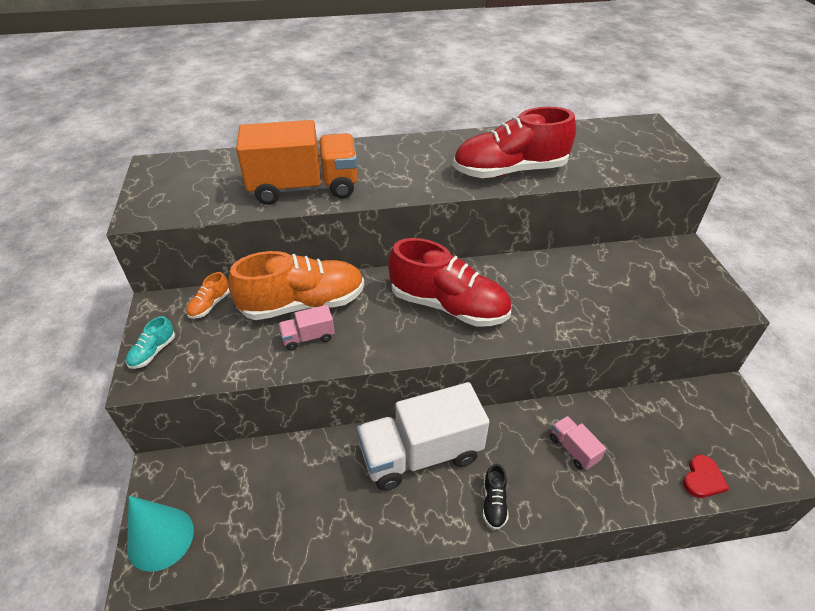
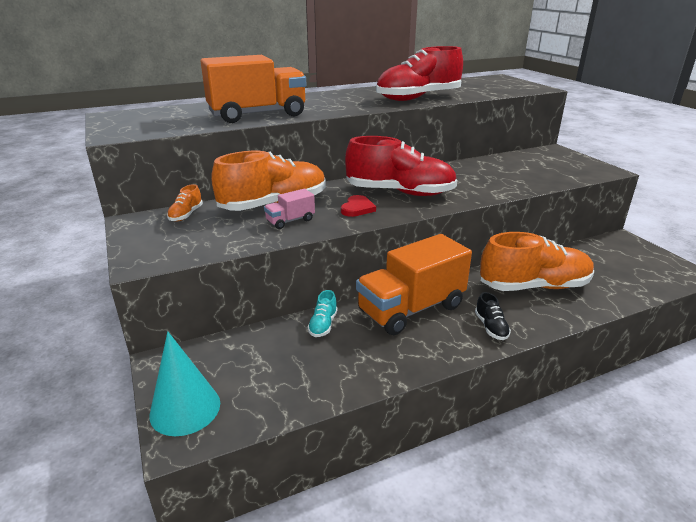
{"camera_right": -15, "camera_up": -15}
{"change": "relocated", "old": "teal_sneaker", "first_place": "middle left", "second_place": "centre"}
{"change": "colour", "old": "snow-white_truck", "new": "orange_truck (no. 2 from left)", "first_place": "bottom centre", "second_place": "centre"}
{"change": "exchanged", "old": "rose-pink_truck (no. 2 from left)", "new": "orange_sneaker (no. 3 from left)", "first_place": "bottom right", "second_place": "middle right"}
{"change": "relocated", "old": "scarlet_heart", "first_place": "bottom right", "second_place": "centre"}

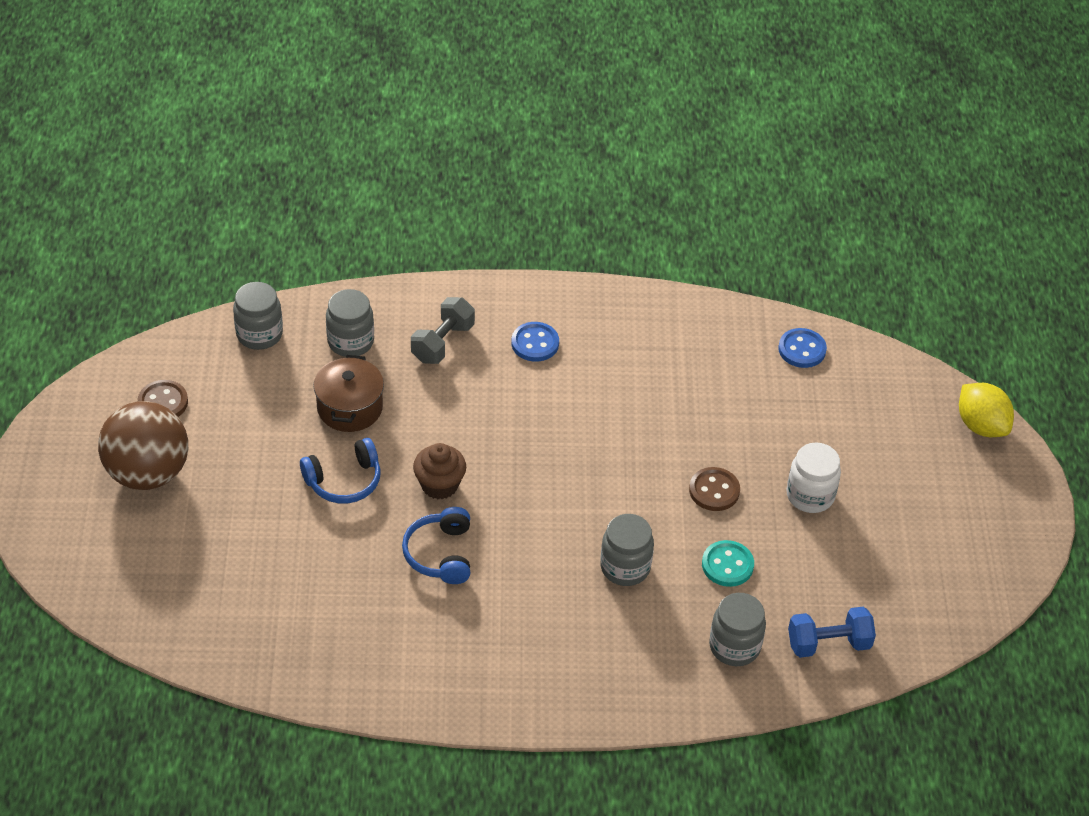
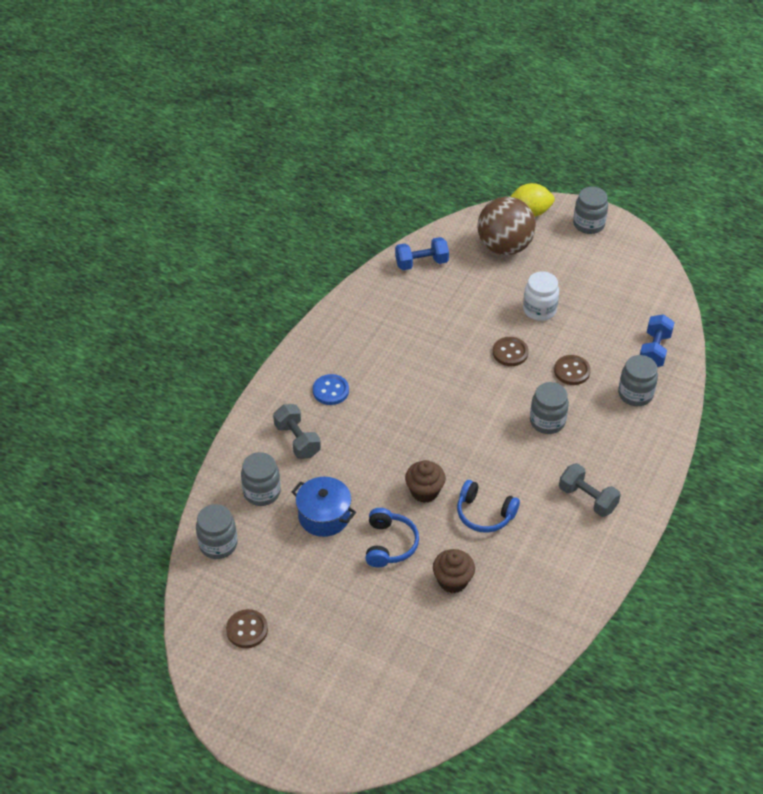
{"camera_right": -60, "camera_up": 0}
{"change": "relocated", "old": "brown_play_ball", "first_place": "middle left", "second_place": "top centre"}
{"change": "colour", "old": "brown_cooking_pot", "new": "cobalt_cooking_pot", "first_place": "middle left", "second_place": "centre"}
{"change": "colour", "old": "teal_shirt_button", "new": "brown_shirt_button (no. 3 from left)", "first_place": "bottom right", "second_place": "middle right"}
{"change": "exchanged", "old": "cobalt_shirt_button (no. 2 from left)", "new": "cobalt_hand_weight (no. 1 from left)", "first_place": "middle right", "second_place": "top centre"}
{"change": "appeared", "new": "brown_muffin (no. 2 from left)", "second_place": "bottom centre"}
{"change": "appeared", "new": "grey_hand_weight (no. 2 from left)", "second_place": "middle right"}
{"change": "appeared", "new": "grey_jar (no. 4 from left)", "second_place": "top right"}

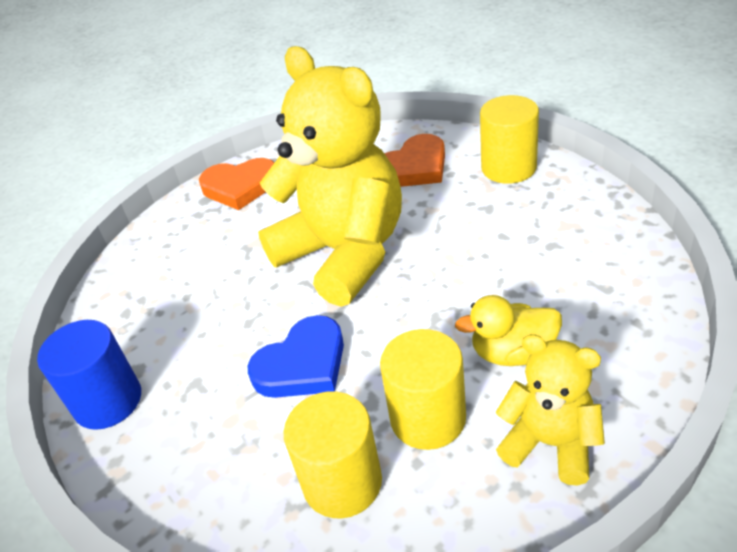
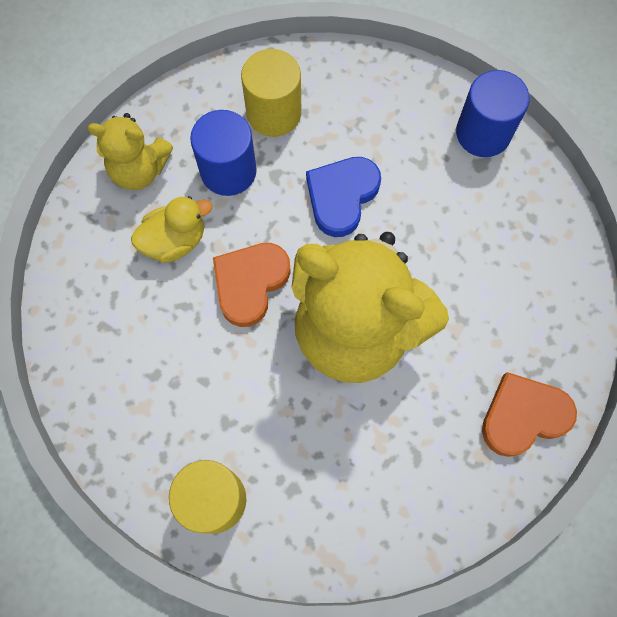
{"camera_right": 155, "camera_up": 30}
{"change": "colour", "old": "yellow_cylinder (no. 2 from left)", "new": "cobalt_cylinder (no. 1 from left)", "first_place": "bottom centre", "second_place": "top centre"}
{"change": "relocated", "old": "orange_heart (no. 2 from left in the first image)", "new": "orange_heart (no. 1 from left)", "first_place": "top centre", "second_place": "centre"}

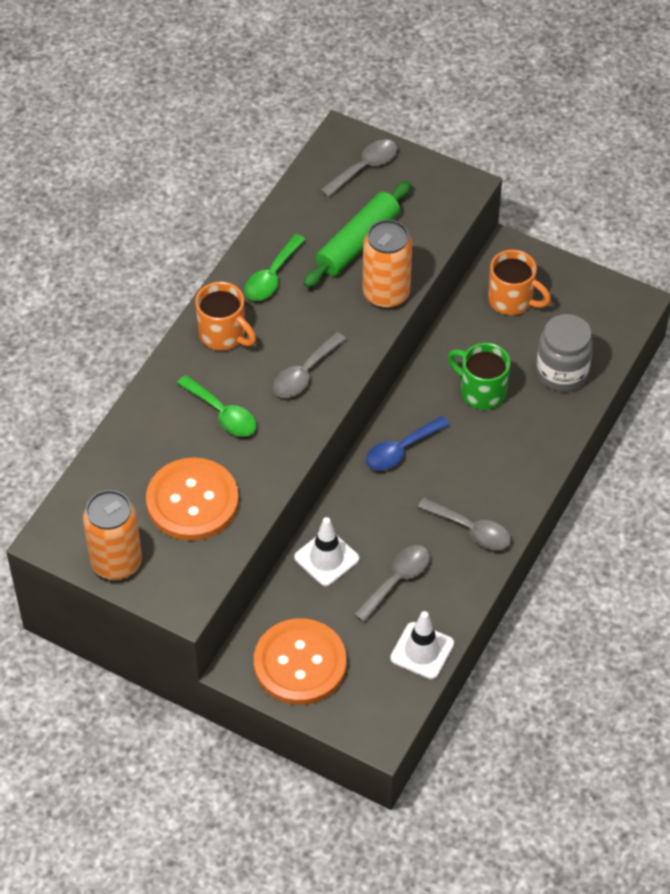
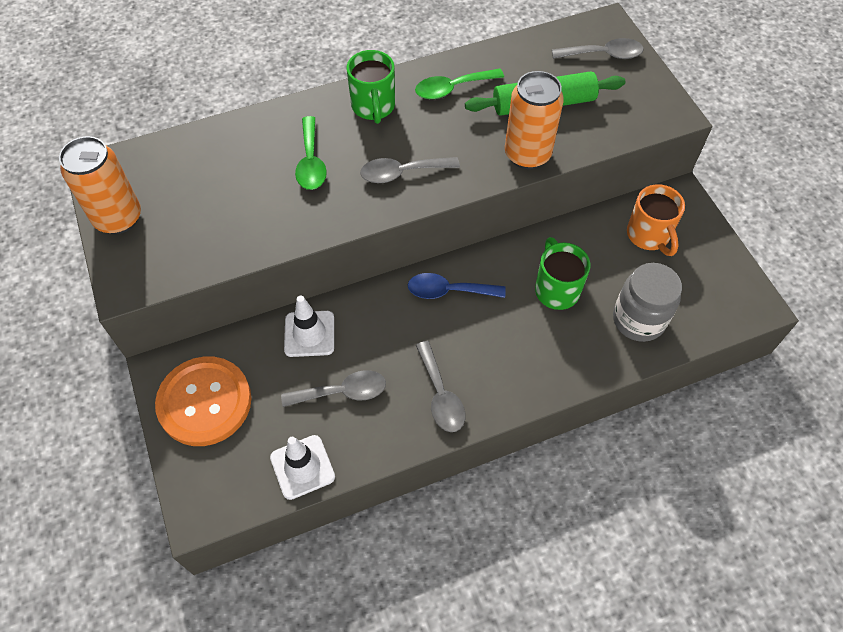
{"camera_right": 40, "camera_up": 5}
{"change": "missing", "old": "orange_shirt_button (no. 1 from left)", "first_place": "middle left"}
{"change": "colour", "old": "orange_tea_mug (no. 1 from left)", "new": "green_tea_mug (no. 1 from left)", "first_place": "centre", "second_place": "top centre"}

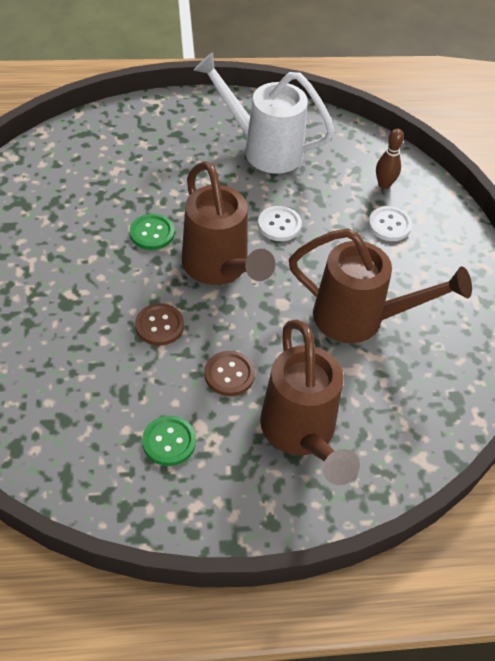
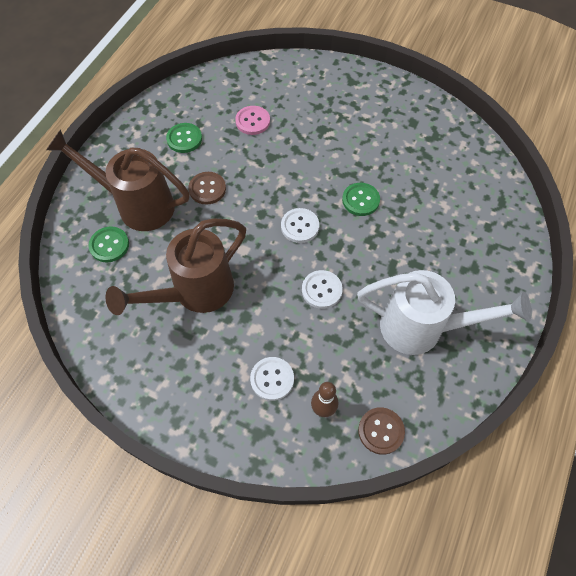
{"camera_right": 125, "camera_up": 10}
{"change": "relocated", "old": "brown_shirt_button (no. 1 from left in the first image)", "new": "brown_shirt_button (no. 2 from left)", "first_place": "middle left", "second_place": "bottom centre"}
{"change": "exchanged", "old": "brown_watering_pot (no. 1 from left)", "new": "snow-white_shirt_button (no. 2 from left)", "first_place": "centre", "second_place": "centre"}
{"change": "spun", "old": "snow-white_watering_pot", "first_place": "top centre", "second_place": "middle right", "degrees": 45}
{"change": "appeared", "new": "green_shirt_button (no. 1 from left)", "second_place": "middle left"}
{"change": "appeared", "new": "rose-pink_shirt_button", "second_place": "top centre"}

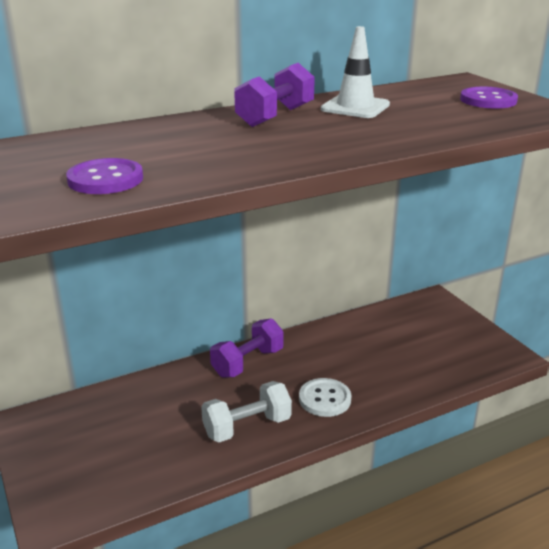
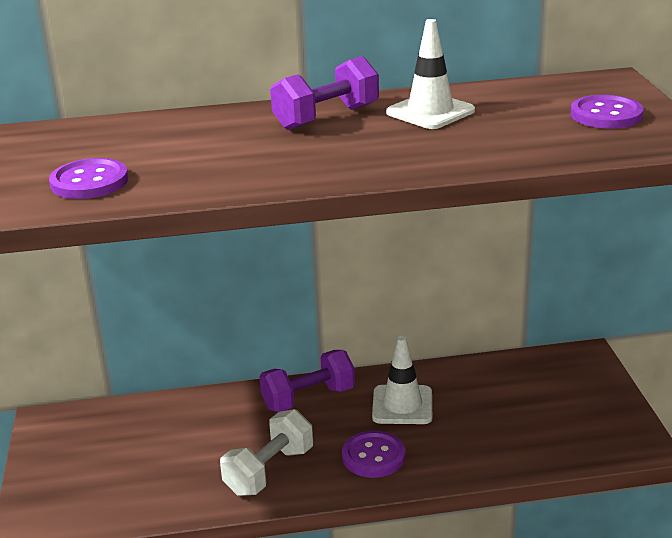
{"camera_right": 20, "camera_up": 0}
{"change": "spun", "old": "snow-white_hand_weight", "first_place": "bottom centre", "second_place": "bottom centre", "degrees": -45}
{"change": "colour", "old": "snow-white_shirt_button", "new": "royal_purple_shirt_button (no. 2 from left)", "first_place": "bottom centre", "second_place": "bottom centre"}
{"change": "appeared", "new": "snow-white_road_cone (no. 1 from left)", "second_place": "bottom centre"}

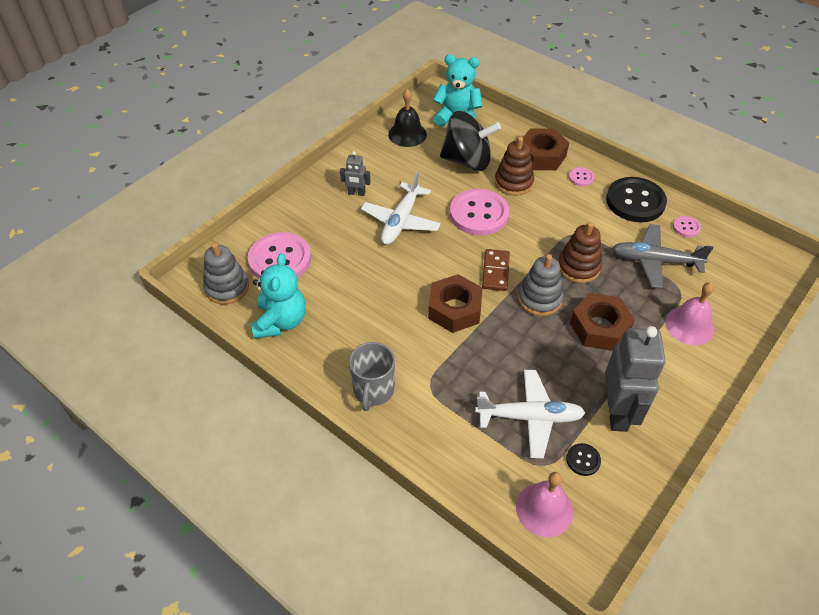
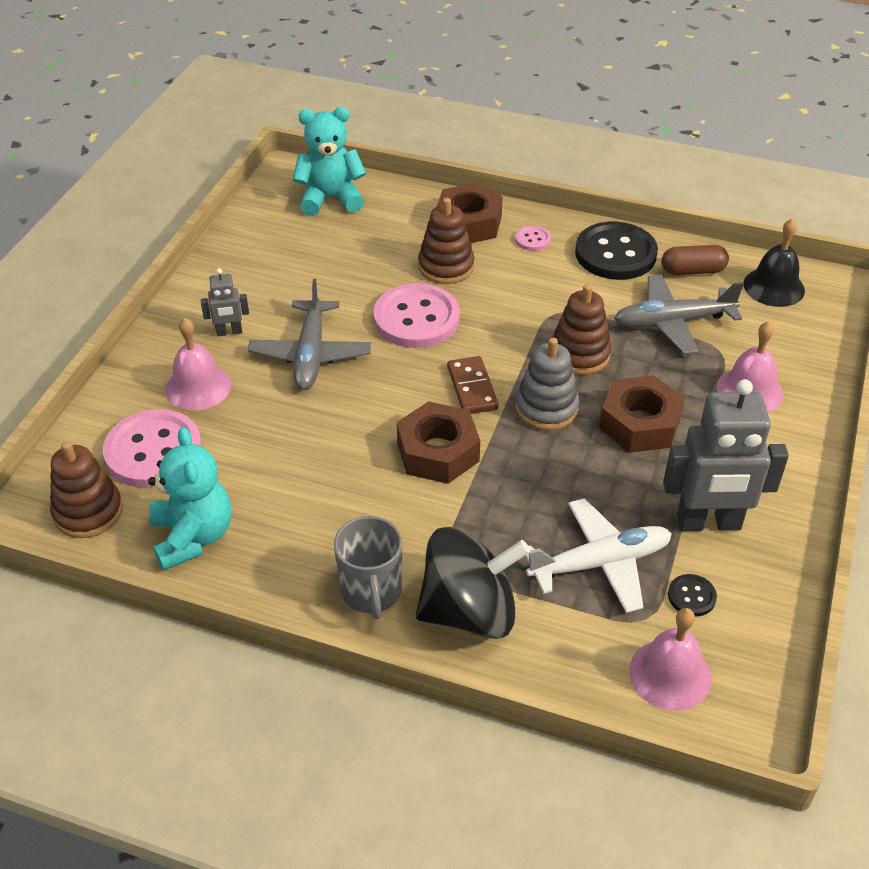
{"camera_right": -20, "camera_up": -5}
{"change": "colour", "old": "grey_ring_stacker (no. 1 from left)", "new": "brown_ring_stacker (no. 1 from left)", "first_place": "middle left", "second_place": "middle left"}
{"change": "colour", "old": "snow-white_toy_plane (no. 1 from left)", "new": "grey_toy_plane (no. 1 from left)", "first_place": "centre", "second_place": "centre"}
{"change": "relocated", "old": "black_bell", "first_place": "top centre", "second_place": "top right"}
{"change": "relocated", "old": "black_toy_top", "first_place": "top centre", "second_place": "bottom centre"}
{"change": "spun", "old": "grey_robot (no. 2 from left)", "first_place": "middle right", "second_place": "middle right", "degrees": 105}
{"change": "exchanged", "old": "rose-pink_shirt_button (no. 4 from left)", "new": "brown_pill_shape", "first_place": "middle right", "second_place": "top right"}
{"change": "appeared", "new": "rose-pink_bell (no. 1 from left)", "second_place": "middle left"}

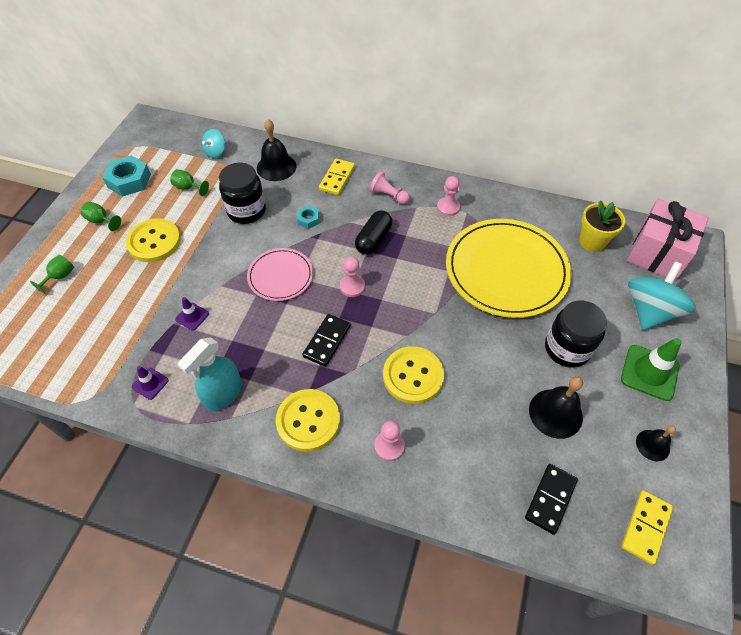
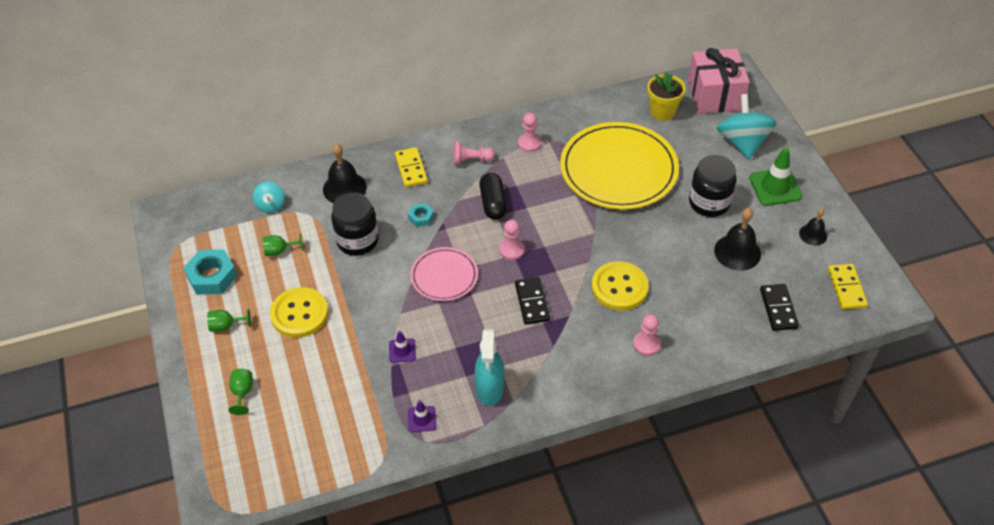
{"camera_right": -35, "camera_up": -5}
{"change": "missing", "old": "yellow_shirt_button (no. 2 from left)", "first_place": "centre"}

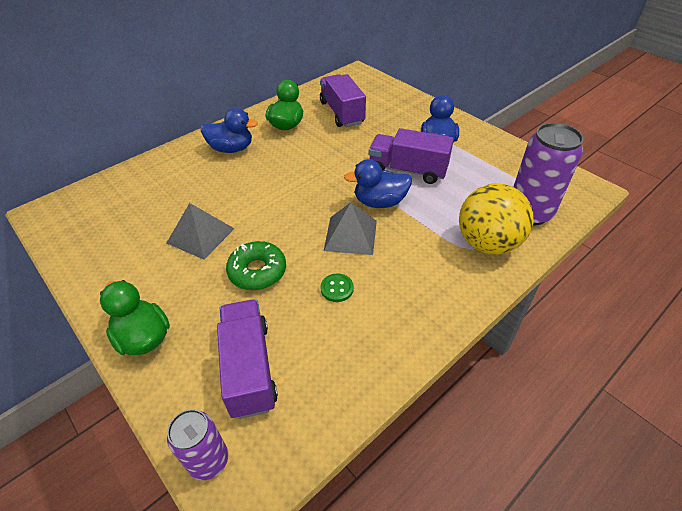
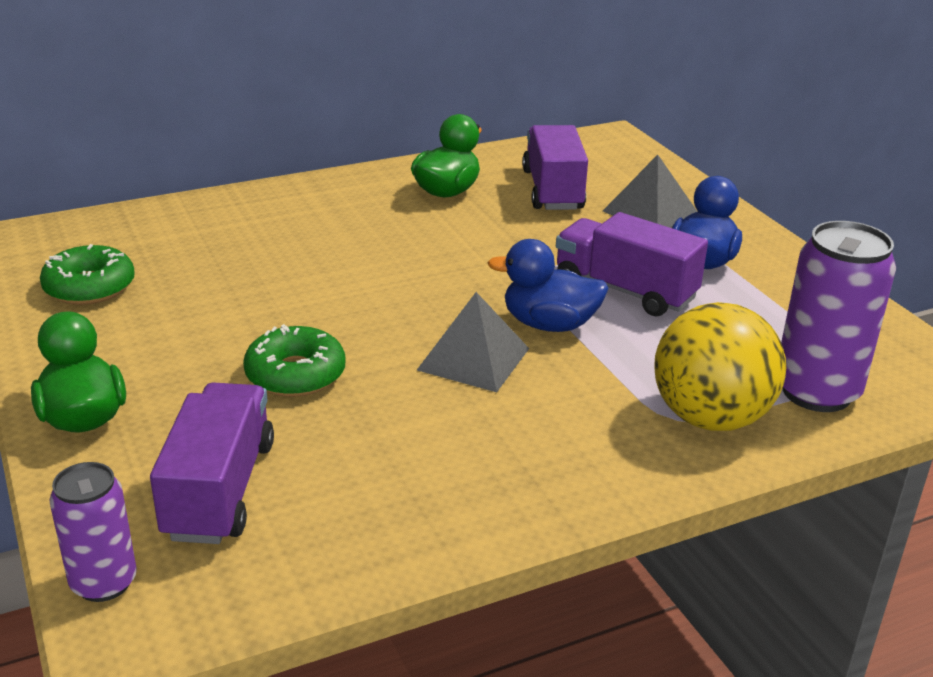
{"camera_right": 15, "camera_up": -15}
{"change": "relocated", "old": "grey_pyramid_shape (no. 1 from left in the first image)", "new": "grey_pyramid_shape (no. 2 from left)", "first_place": "middle left", "second_place": "top right"}
{"change": "missing", "old": "cobalt_duck (no. 1 from left)", "first_place": "top centre"}
{"change": "missing", "old": "green_shirt_button", "first_place": "centre"}
{"change": "appeared", "new": "green_doughnut (no. 1 from left)", "second_place": "middle left"}

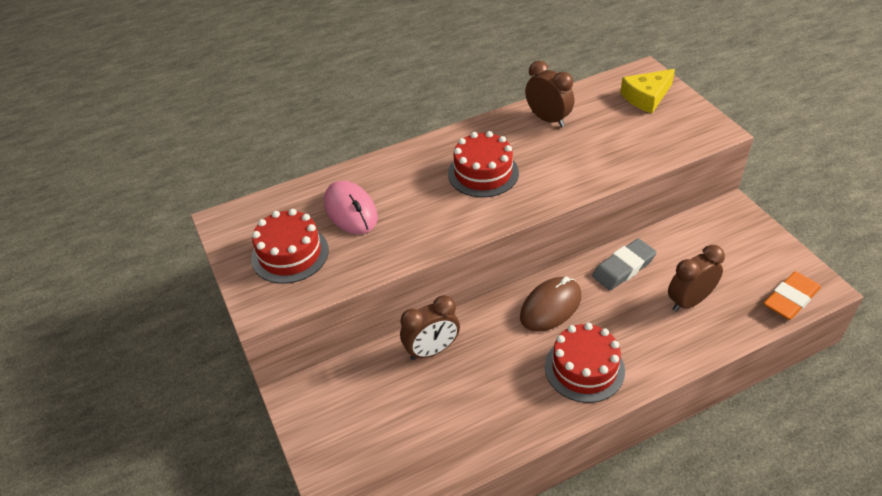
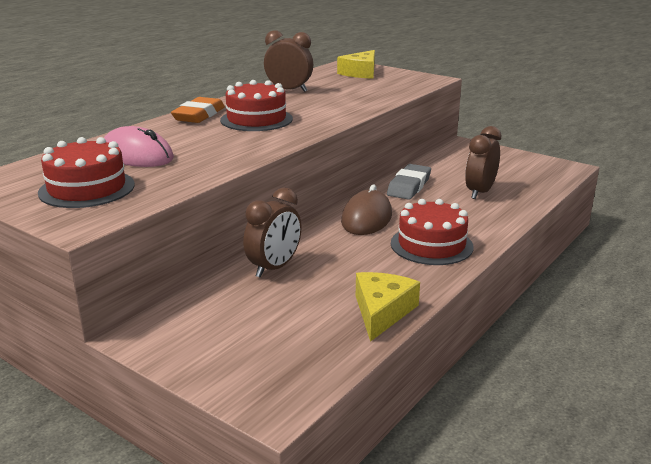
{"camera_right": -30, "camera_up": -20}
{"change": "relocated", "old": "orange_gum_eraser", "first_place": "middle right", "second_place": "top left"}
{"change": "appeared", "new": "yellow_cheese (no. 2 from left)", "second_place": "centre"}

